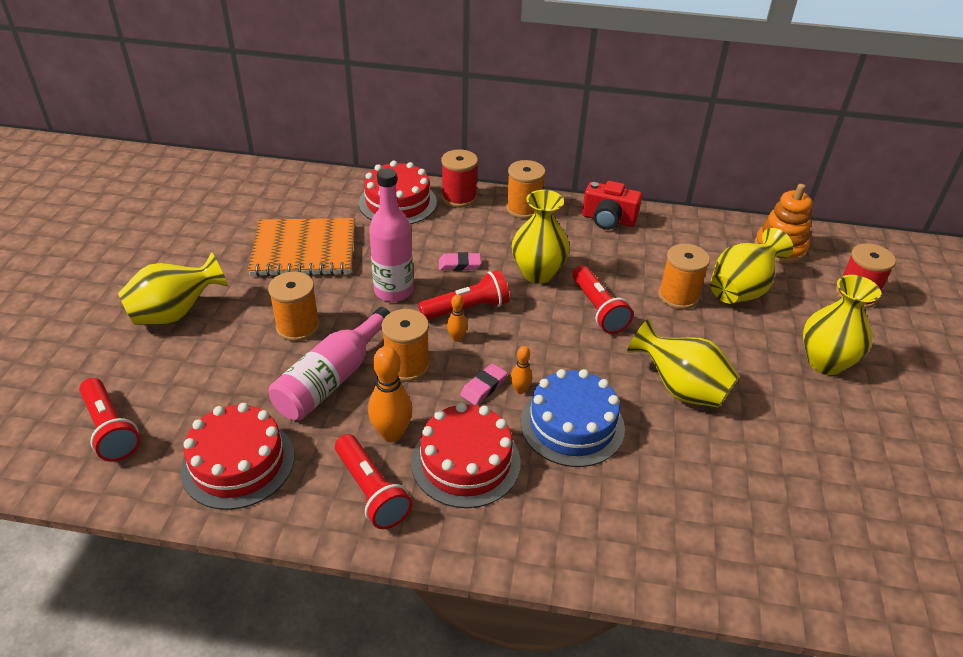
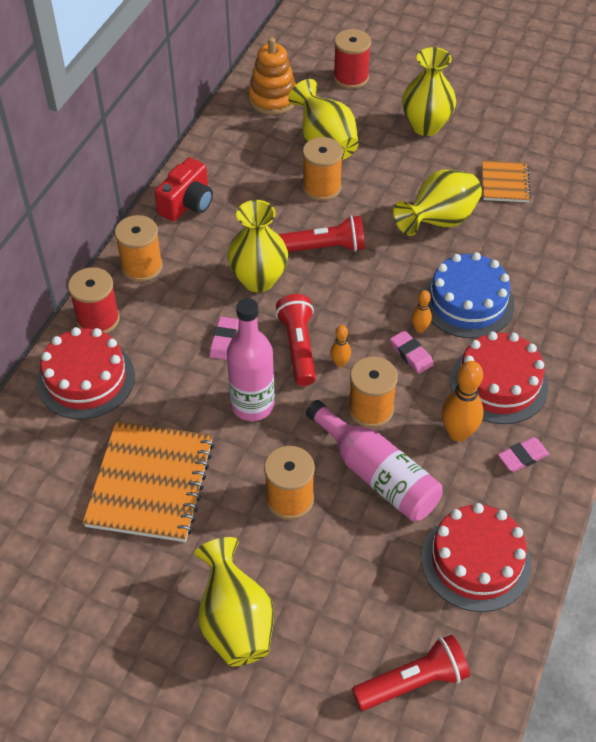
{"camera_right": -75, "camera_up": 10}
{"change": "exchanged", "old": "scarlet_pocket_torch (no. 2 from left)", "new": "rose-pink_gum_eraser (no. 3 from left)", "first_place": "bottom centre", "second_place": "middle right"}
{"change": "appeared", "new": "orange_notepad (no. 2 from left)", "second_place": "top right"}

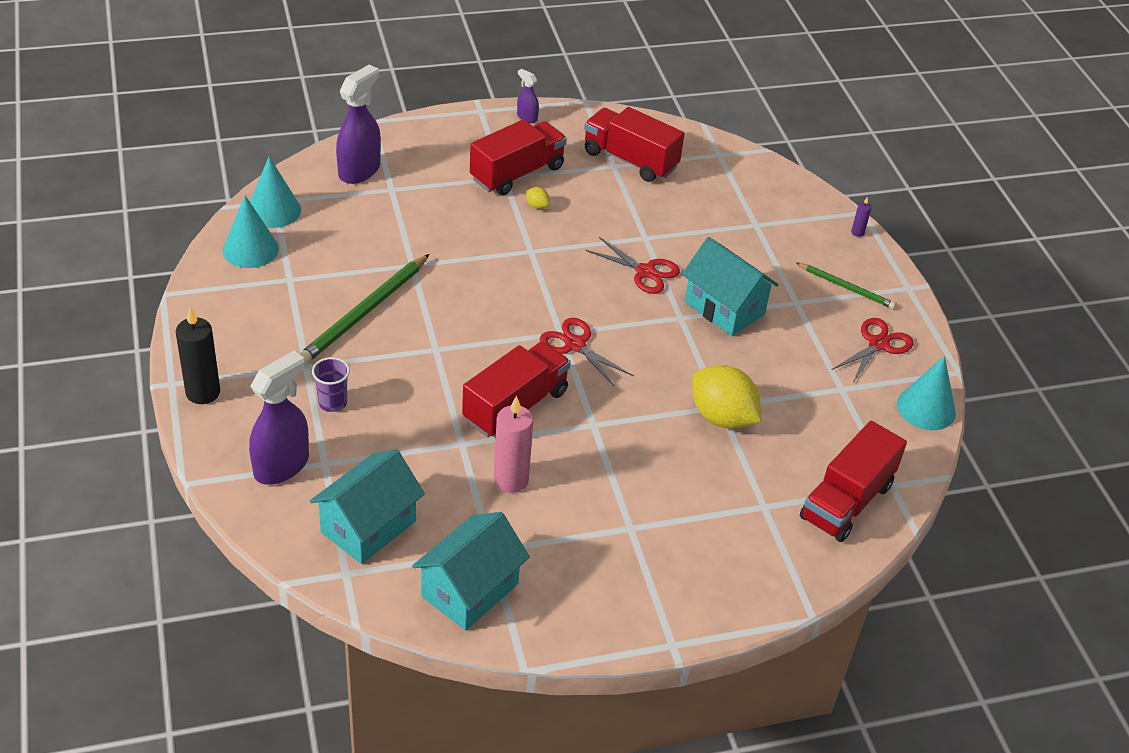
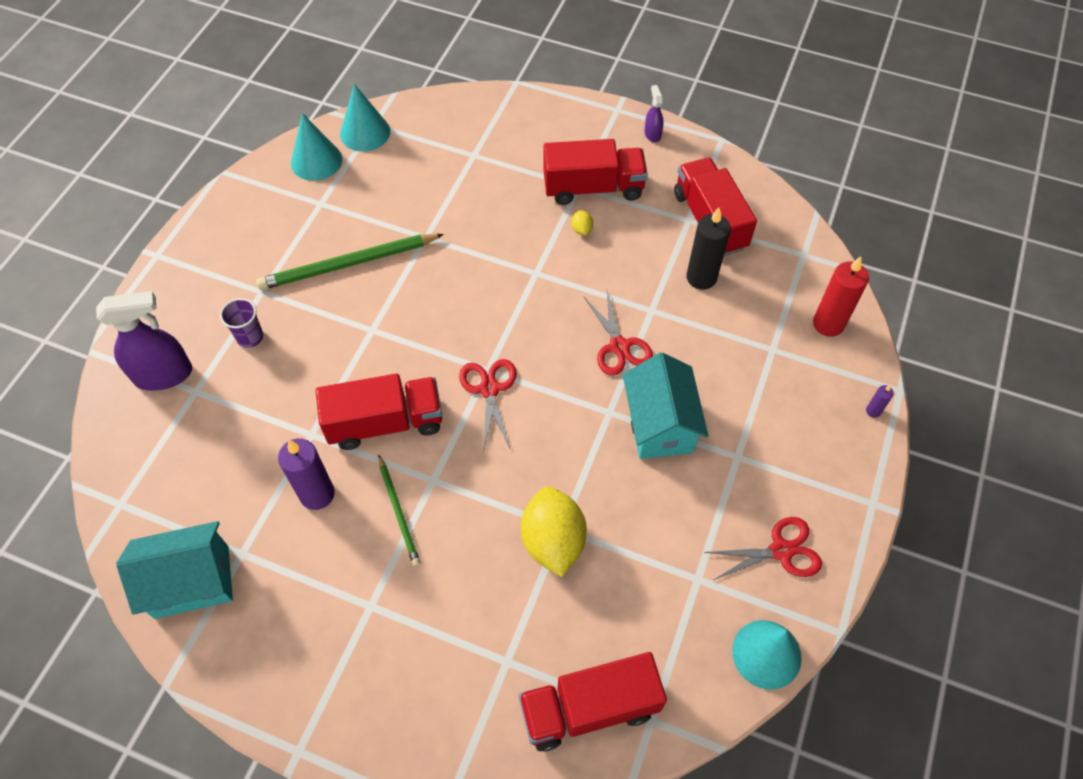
{"camera_right": 40, "camera_up": 15}
{"change": "relocated", "old": "black_wax_candle", "first_place": "middle left", "second_place": "top centre"}
{"change": "missing", "old": "teal_house (no. 1 from left)", "first_place": "bottom left"}
{"change": "missing", "old": "royal_purple_sprayer (no. 2 from left)", "first_place": "top left"}
{"change": "colour", "old": "rose-pink_wax_candle", "new": "royal_purple_wax_candle (no. 1 from left)", "first_place": "centre", "second_place": "middle left"}
{"change": "relocated", "old": "green_lead_pencil (no. 2 from left)", "first_place": "middle right", "second_place": "centre"}
{"change": "appeared", "new": "scarlet_wax_candle", "second_place": "middle right"}

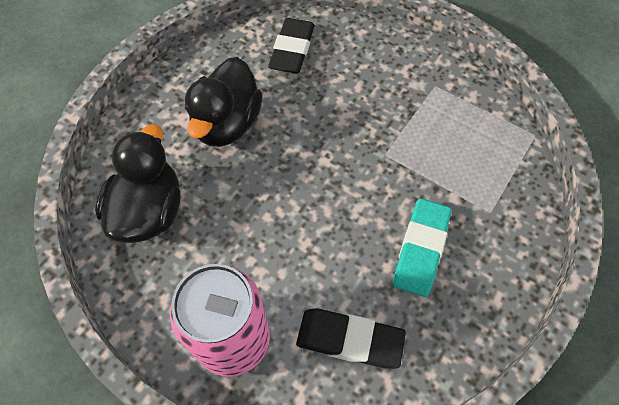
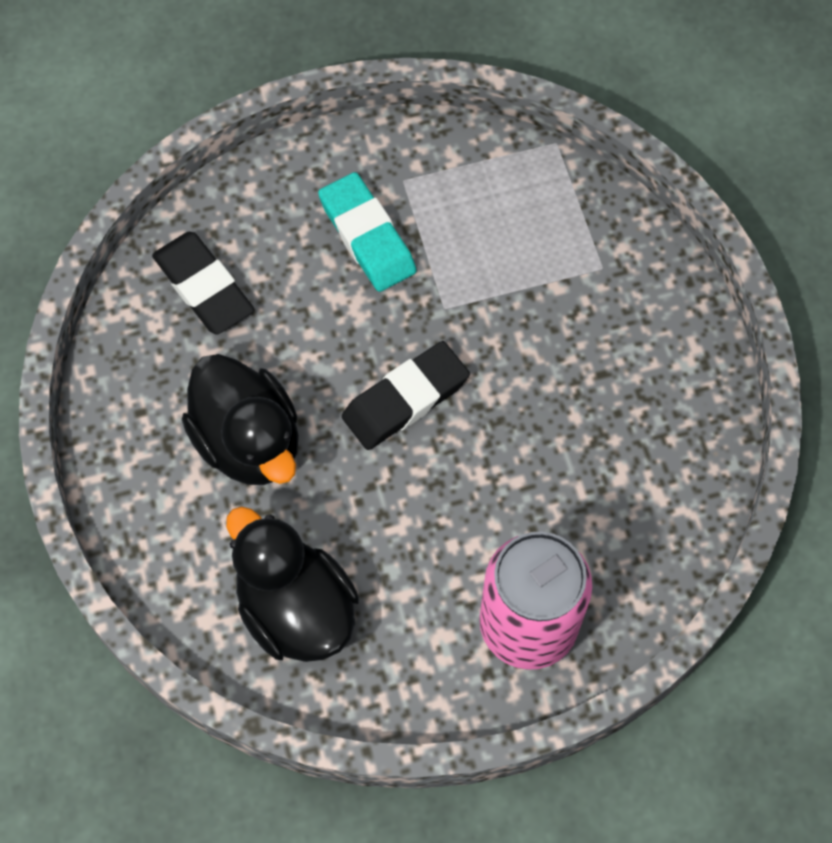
{"camera_right": -50, "camera_up": 5}
{"change": "relocated", "old": "black_gum_eraser (no. 2 from left)", "first_place": "bottom centre", "second_place": "centre"}
{"change": "relocated", "old": "teal_gum_eraser", "first_place": "middle right", "second_place": "top centre"}

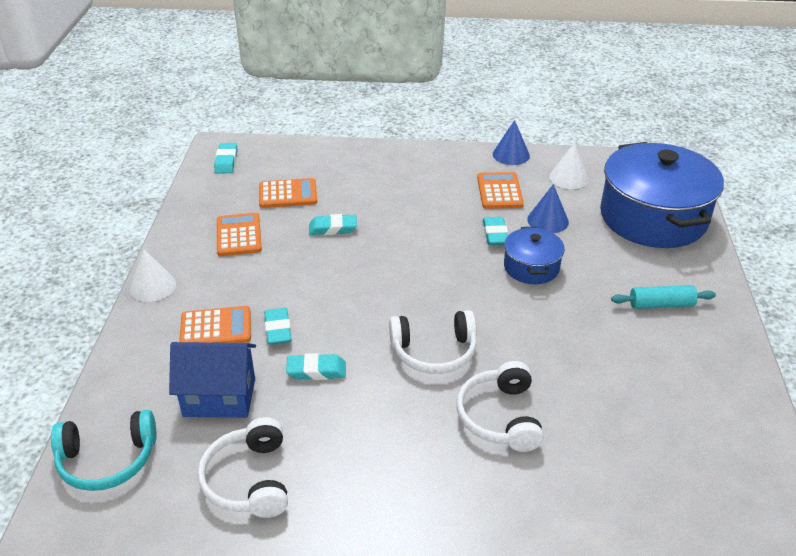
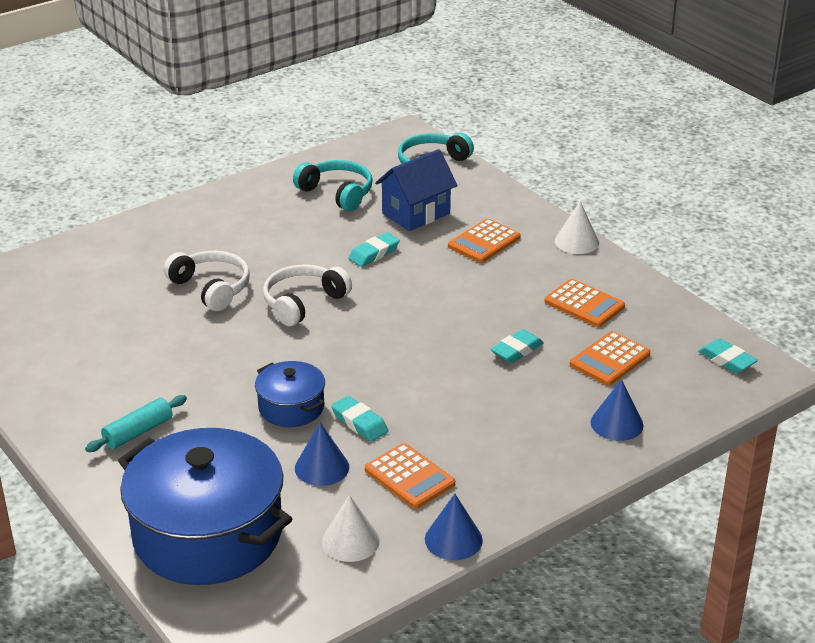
{"camera_right": 140, "camera_up": -5}
{"change": "colour", "old": "snow-white_headset (no. 1 from left)", "new": "teal_headset (no. 1 from left)", "first_place": "bottom left", "second_place": "top centre"}
{"change": "missing", "old": "teal_gum_eraser (no. 2 from left)", "first_place": "centre"}
{"change": "appeared", "new": "cobalt_cone_shape (no. 3 from left)", "second_place": "middle right"}

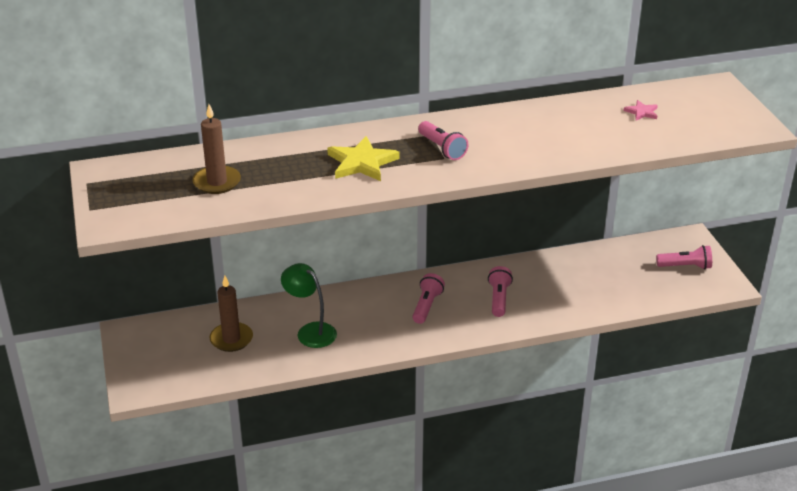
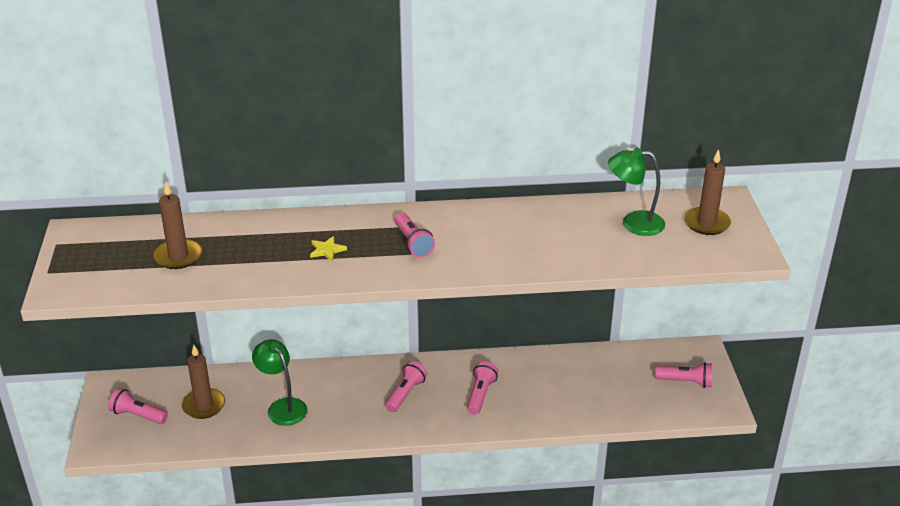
{"camera_right": 10, "camera_up": 0}
{"change": "size", "old": "yellow_star", "first_place": "top centre", "second_place": "centre", "factor": 0.51}
{"change": "exchanged", "old": "rose-pink_star", "new": "green_lamp (no. 2 from left)", "first_place": "top right", "second_place": "middle right"}
{"change": "appeared", "new": "rose-pink_pocket_torch (no. 1 from left)", "second_place": "bottom left"}
{"change": "appeared", "new": "brown_wax_candle (no. 3 from left)", "second_place": "middle right"}

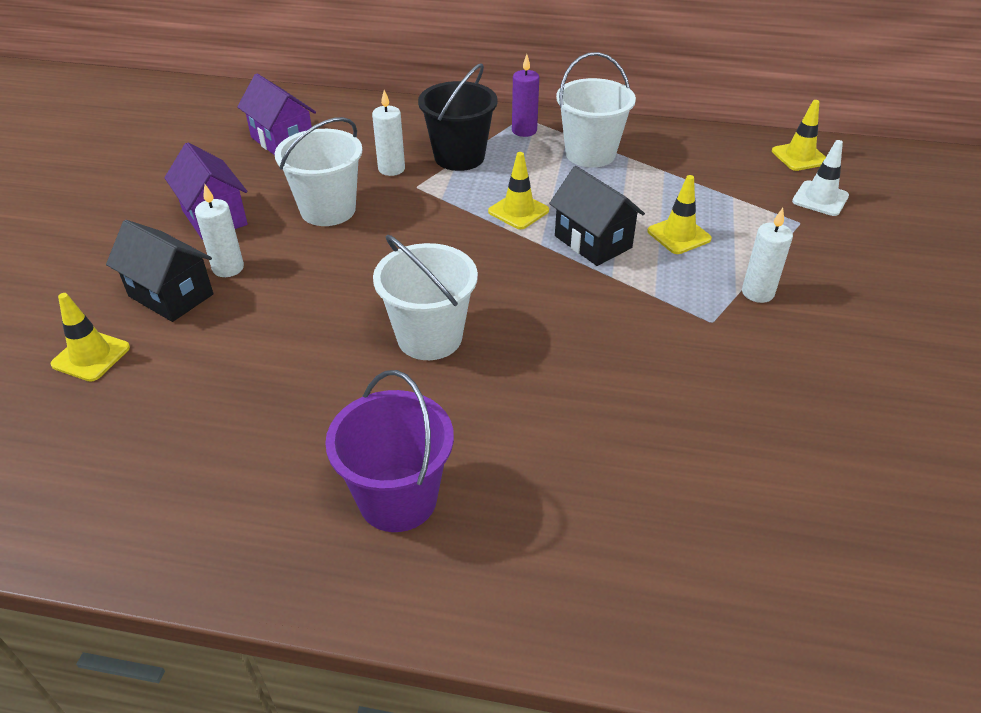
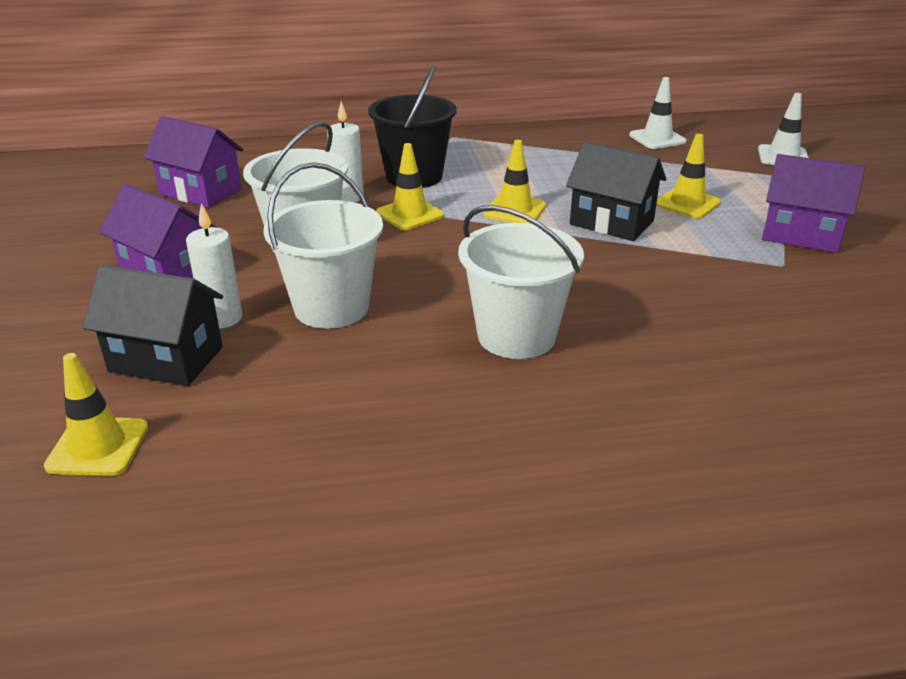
{"camera_right": -20, "camera_up": -10}
{"change": "missing", "old": "royal_purple_pail", "first_place": "centre"}
{"change": "missing", "old": "royal_purple_wax_candle", "first_place": "top centre"}
{"change": "relocated", "old": "snow-white_pail (no. 3 from left in the first image)", "new": "snow-white_pail (no. 2 from left)", "first_place": "top centre", "second_place": "centre"}
{"change": "exchanged", "old": "snow-white_wax_candle (no. 3 from left)", "new": "royal_purple_house (no. 3 from left)", "first_place": "middle right", "second_place": "top right"}
{"change": "relocated", "old": "yellow_road_cone (no. 4 from left in the first image)", "new": "yellow_road_cone (no. 2 from left)", "first_place": "top right", "second_place": "top centre"}
{"change": "appeared", "new": "snow-white_road_cone (no. 1 from left)", "second_place": "top right"}

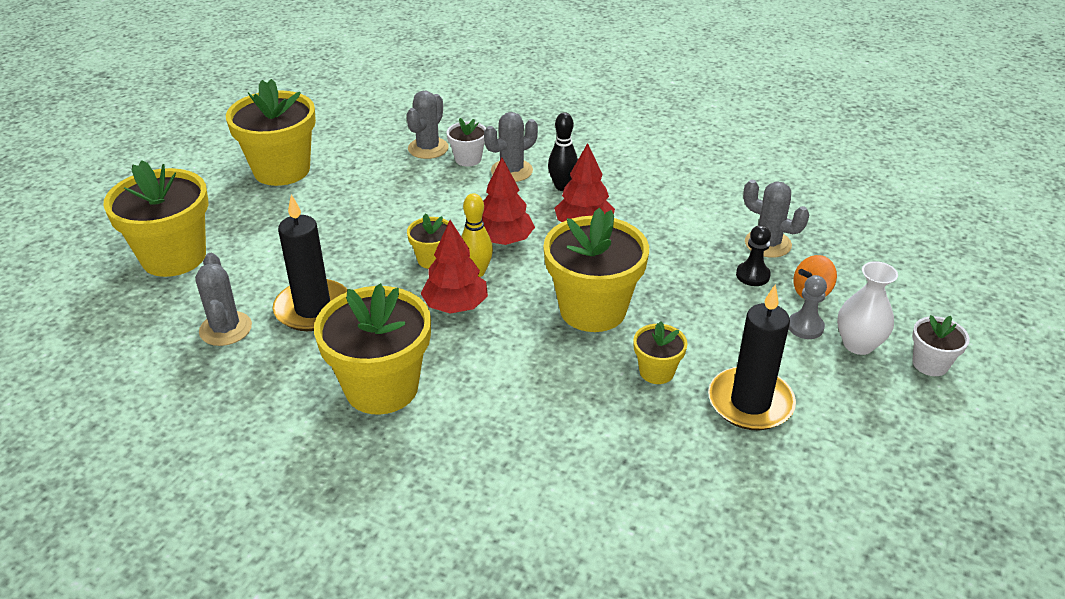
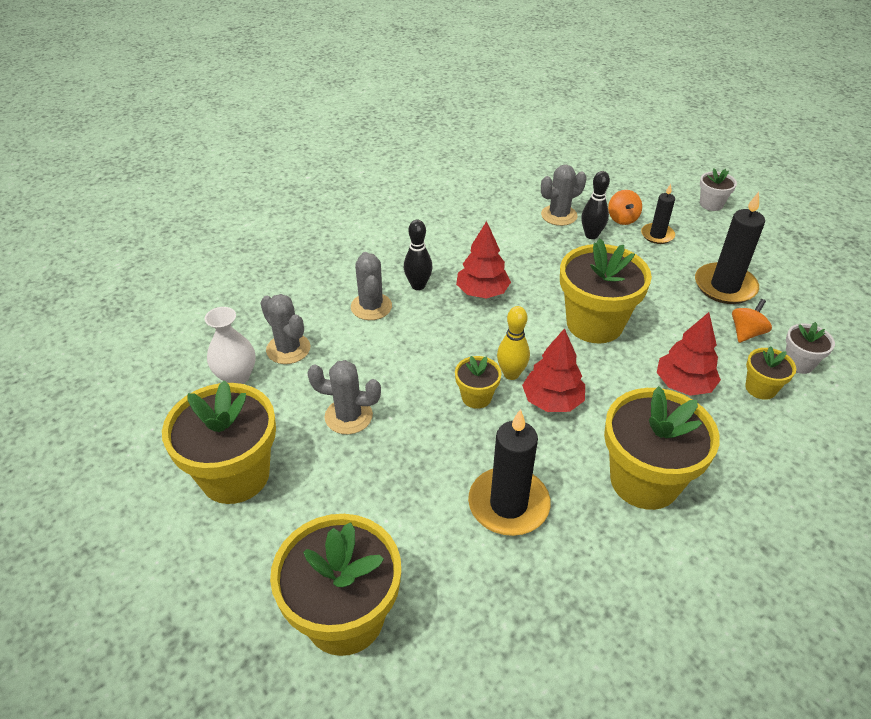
{"camera_right": -65, "camera_up": 5}
{"change": "relocated", "old": "grey_cactus (no. 1 from left in the first image)", "new": "grey_cactus (no. 2 from left)", "first_place": "middle left", "second_place": "centre"}
{"change": "relocated", "old": "snow-white_flower_pot (no. 1 from left in the first image)", "new": "snow-white_flower_pot (no. 2 from left)", "first_place": "top centre", "second_place": "middle right"}
{"change": "relocated", "old": "scarlet_tree (no. 2 from left in the first image)", "new": "scarlet_tree (no. 3 from left)", "first_place": "centre", "second_place": "middle right"}
{"change": "relocated", "old": "yellow_flower_pot (no. 6 from left)", "first_place": "centre", "second_place": "middle right"}
{"change": "exchanged", "old": "black_chess_pawn", "new": "black_skittle (no. 2 from left)", "first_place": "middle right", "second_place": "top right"}
{"change": "exchanged", "old": "grey_chess_pawn", "new": "black_wax_candle (no. 2 from left)", "first_place": "middle right", "second_place": "top right"}
{"change": "relocated", "old": "snow-white_flower_vase", "first_place": "middle right", "second_place": "middle left"}
{"change": "appeared", "new": "orange_toy_top (no. 2 from left)", "second_place": "middle right"}

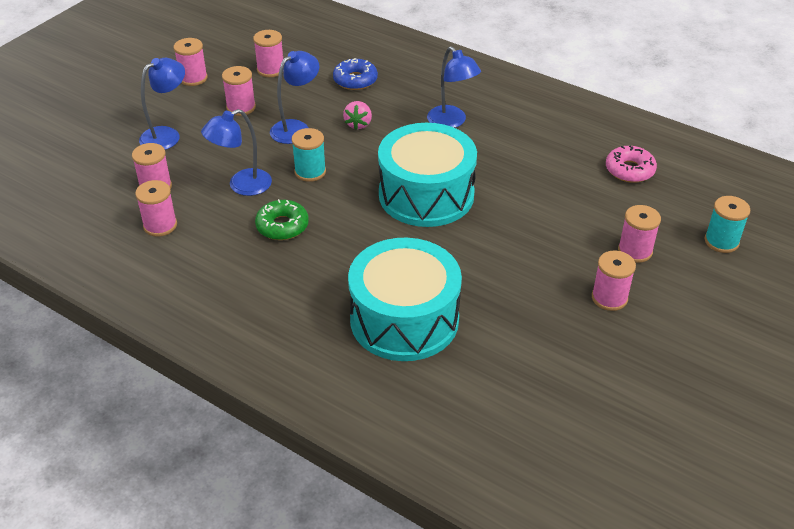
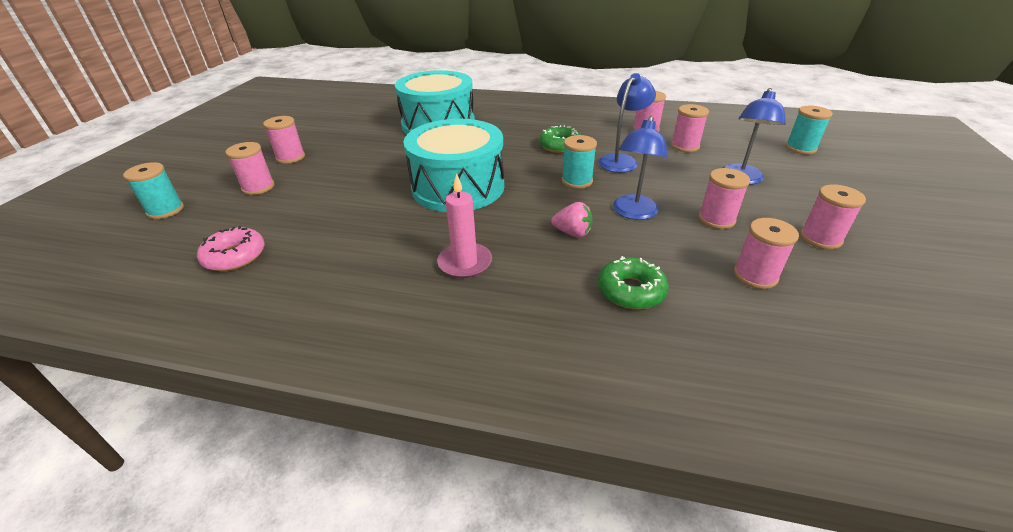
{"camera_right": 160, "camera_up": -5}
{"change": "colour", "old": "cobalt_doughnut", "new": "green_doughnut (no. 2 from left)", "first_place": "top centre", "second_place": "centre"}
{"change": "spun", "old": "rose-pink_toy_strawberry", "first_place": "top centre", "second_place": "centre", "degrees": 120}
{"change": "exchanged", "old": "cobalt_lamp (no. 4 from left)", "new": "rose-pink_wax_candle", "first_place": "top centre", "second_place": "centre"}
{"change": "appeared", "new": "teal_spool (no. 3 from left)", "second_place": "top right"}

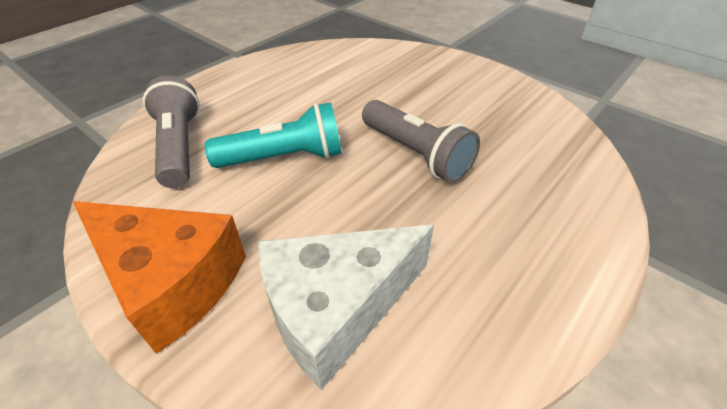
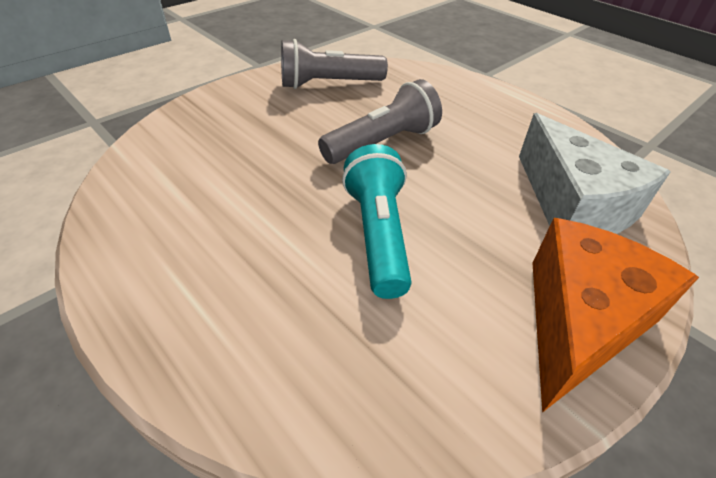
{"camera_right": -85, "camera_up": 0}
{"change": "relocated", "old": "grey_pocket_torch (no. 1 from left)", "first_place": "top left", "second_place": "top centre"}

